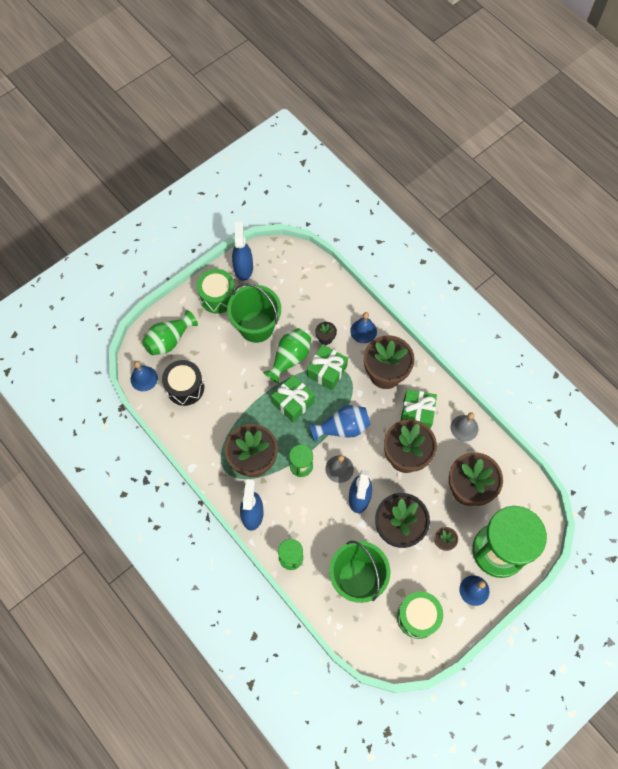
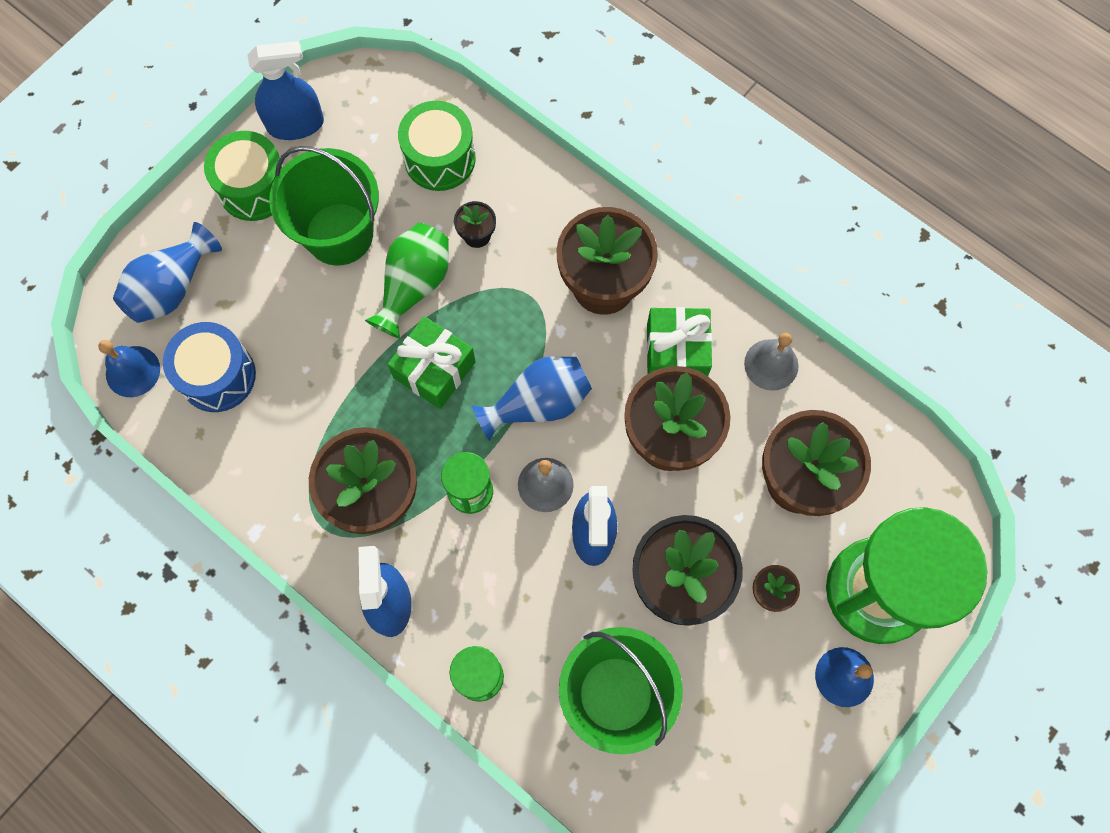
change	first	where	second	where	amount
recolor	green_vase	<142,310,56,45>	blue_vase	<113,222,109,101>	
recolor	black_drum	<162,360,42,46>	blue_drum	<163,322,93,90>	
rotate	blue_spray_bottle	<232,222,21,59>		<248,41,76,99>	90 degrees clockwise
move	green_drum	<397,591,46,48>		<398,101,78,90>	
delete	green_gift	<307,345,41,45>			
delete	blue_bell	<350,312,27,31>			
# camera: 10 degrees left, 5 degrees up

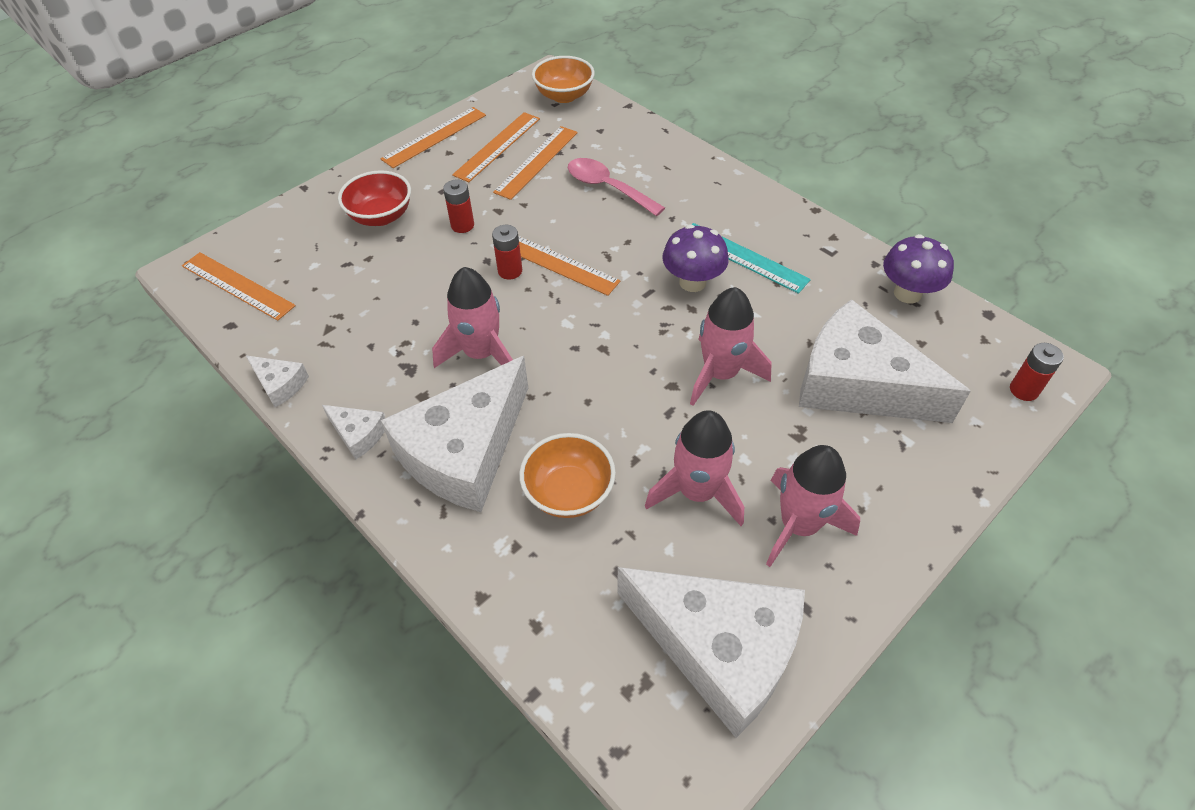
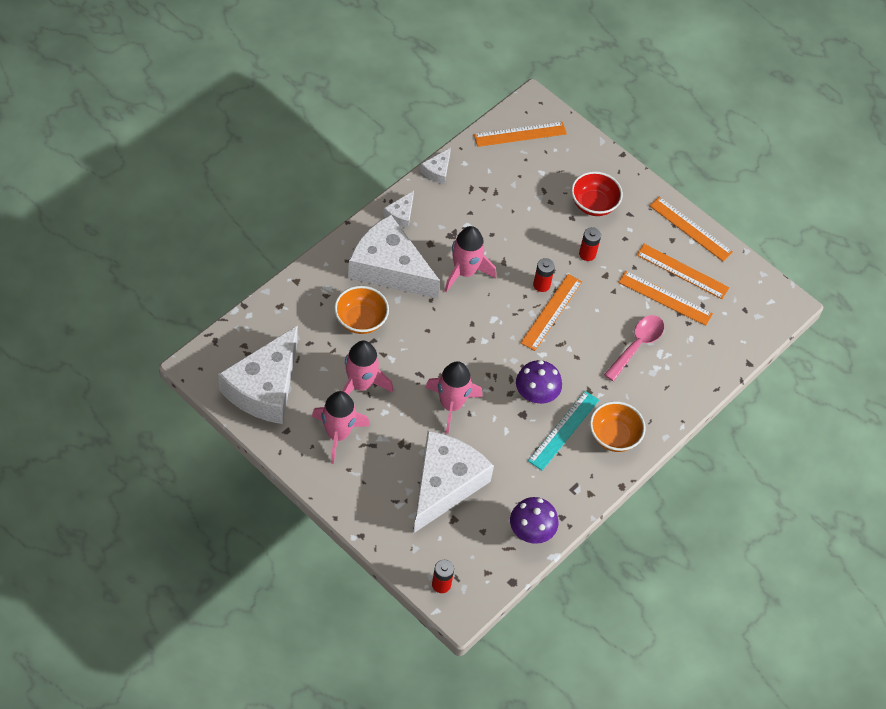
change	first	where	second	where	amount
rotate	orange_ruler	<182,252,114,69>		<474,122,93,25>	45 degrees clockwise
move	orange_bowl	<532,56,63,47>		<590,401,56,51>	
# camera: 80 degrees right, 5 degrees up

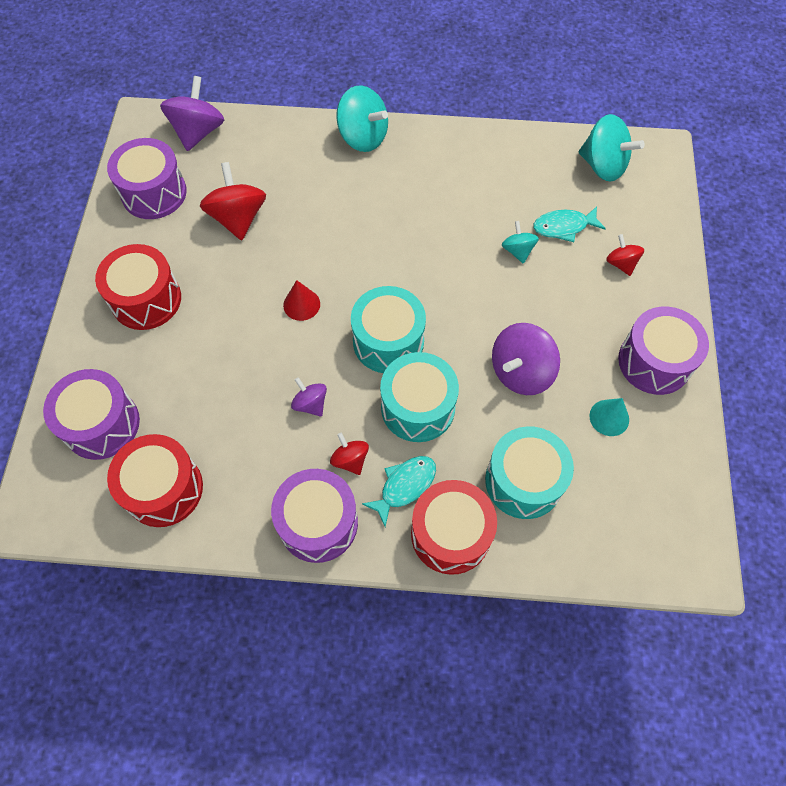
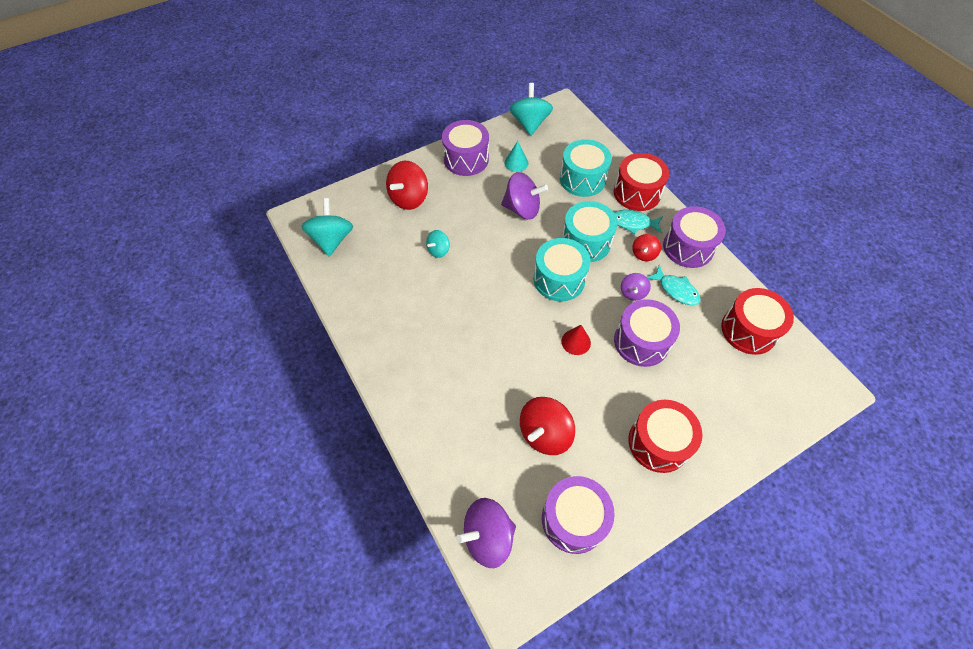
change	first	where	second	where	amount
resize	red_spinning_top	<606,234,38,42>		<386,161,42,49>	x1.81
move	turquoise_spinning_top	<336,85,52,67>		<509,83,44,53>	
move	purple_drum	<43,369,97,91>		<614,299,66,68>	
move	turquoise_fish	<533,206,73,36>		<647,265,54,40>	
# camera: 125 degrees left, 5 degrees down

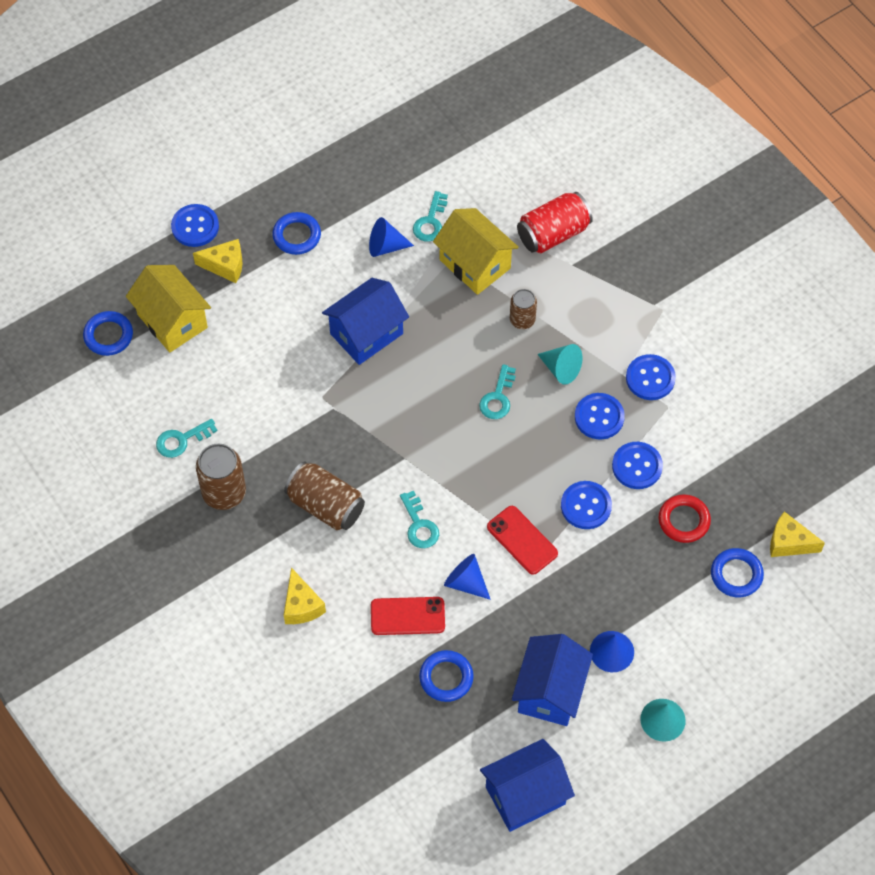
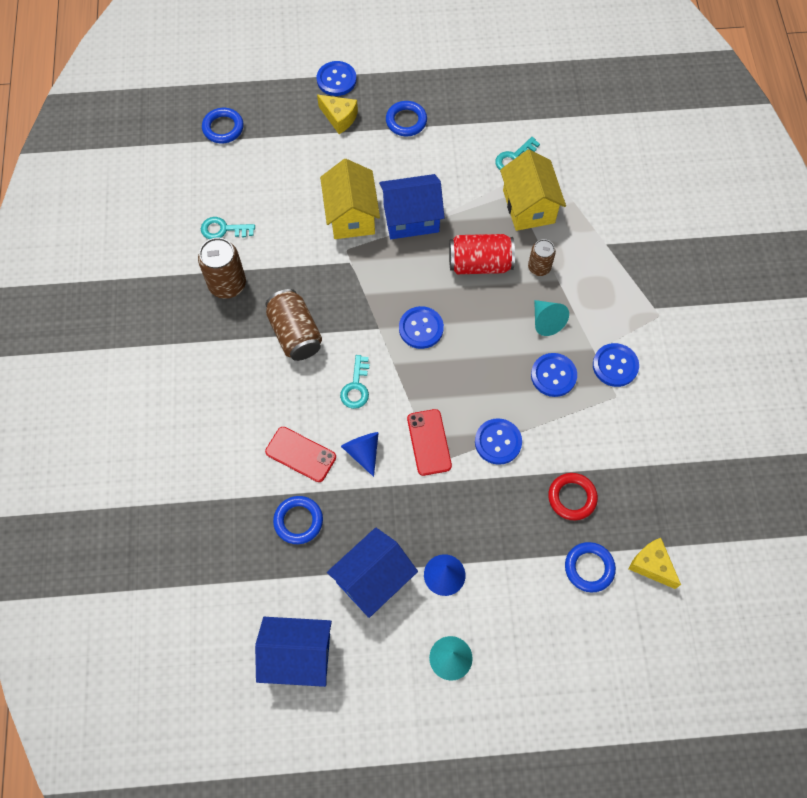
change	first	where	second	where	amount
move	yellow_house	<126,265,85,87>		<320,159,60,80>	
move	blue_button	<612,442,51,47>		<399,306,45,43>	
move	red_can	<517,192,76,61>		<449,234,66,40>	
delete	yellow_cheese	<284,568,42,56>			
delete	blue_cone	<369,217,45,40>			
delete	turquoise_key	<479,364,37,55>			
# camera: 30 degrees right, 5 degrees up

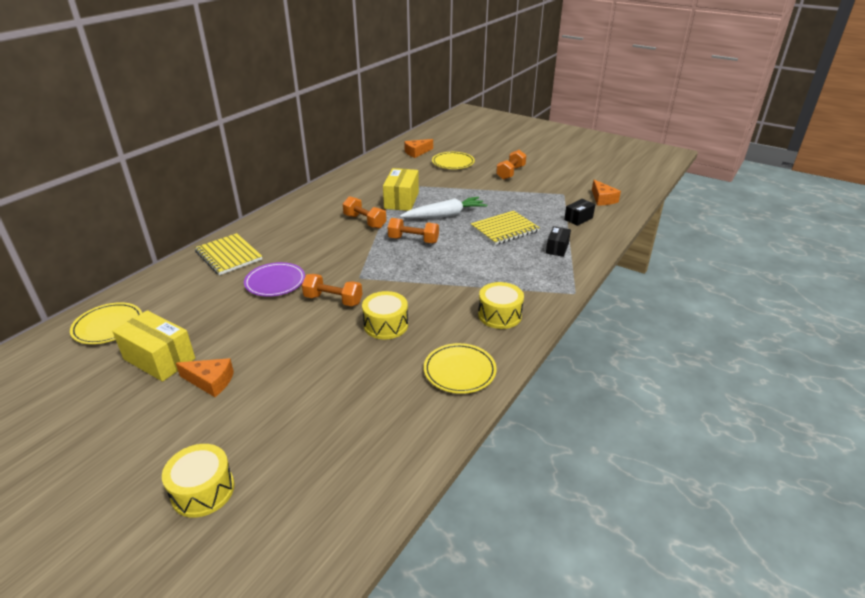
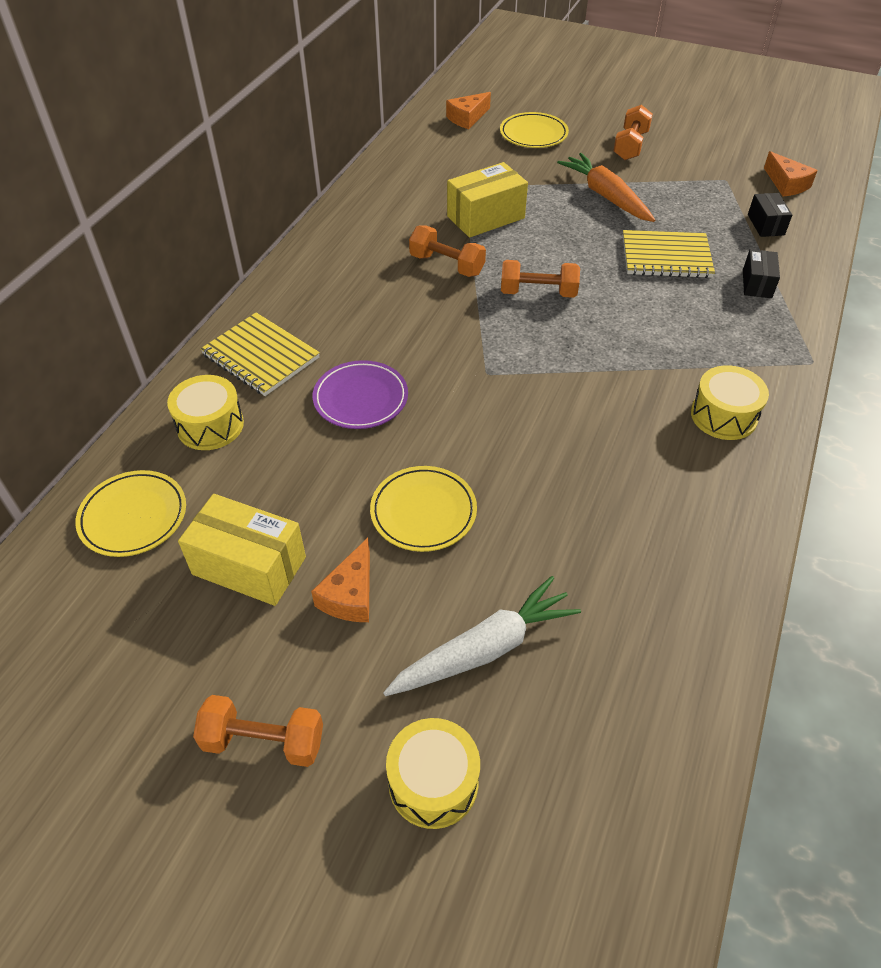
change	first	where	second	where	amount
move	yellow_drum	<362,291,46,49>		<167,375,77,75>	
move	orange_dumbbell	<302,274,60,32>		<193,695,130,72>	
rotate	orange_cheese	<176,358,58,39>		<311,538,59,84>	105 degrees clockwise
move	yellow_plate	<424,343,73,51>		<370,466,107,86>	
move	white_carrot	<400,197,87,21>		<383,576,198,120>	
rotate	yellow_box	<383,168,36,43>		<447,162,81,76>	60 degrees clockwise
insert			orange_carrot	<557,153,98,69>	
rotate	yellow_notebook	<471,211,69,34>		<623,230,92,48>	45 degrees clockwise
rotate	black_box	<564,199,31,27>		<748,193,44,44>	45 degrees counterclockwise
# camera: 10 degrees left, 15 degrees up

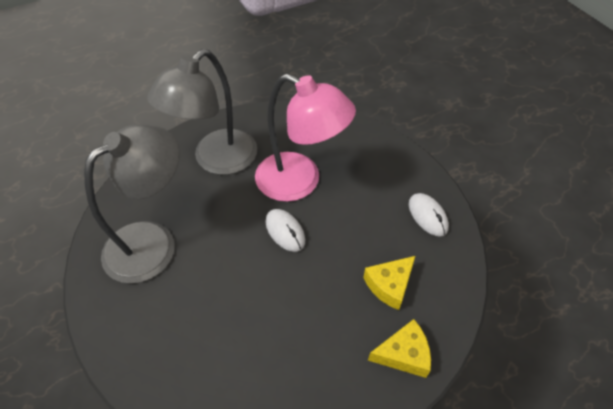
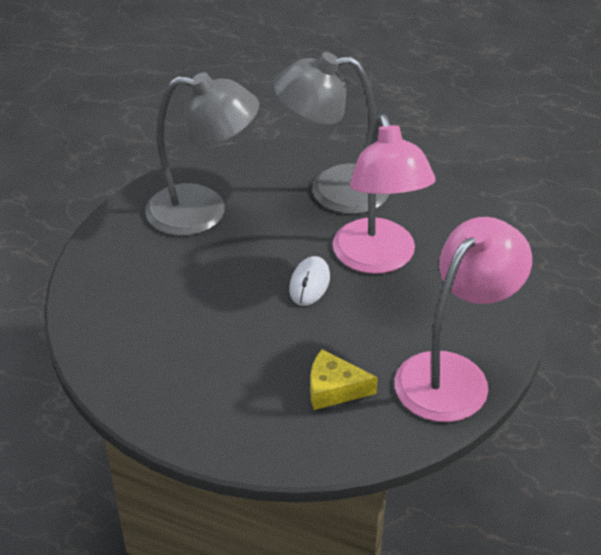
change	first	where	second	where	amount
replace	white_mouse	<409,193,40,44>	pink_lamp	<395,217,137,205>	
delete	yellow_cheese	<368,319,63,59>			
# camera: 50 degrees right, 10 degrees down

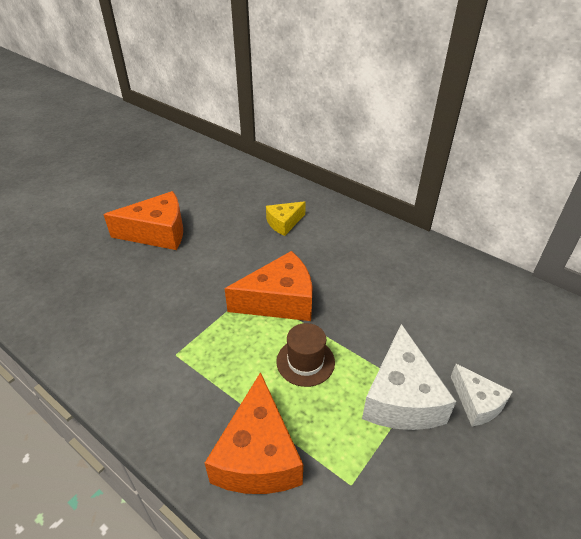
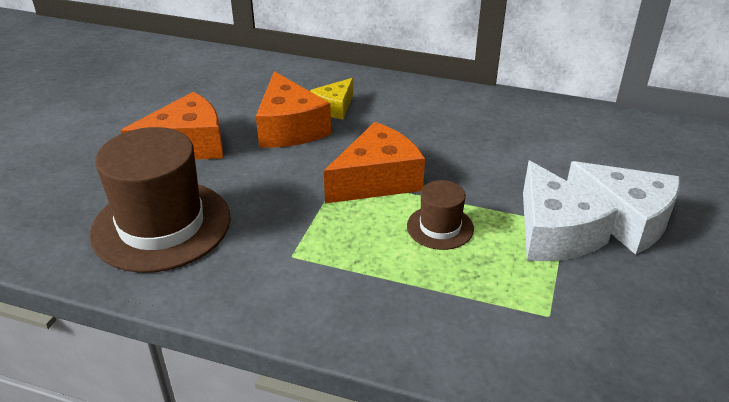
change	first	where	second	where	amount
insert			brown_hat	<90,127,141,146>	
move	orange_cheese	<205,372,98,122>		<256,71,75,77>	
resize	white_cheese	<451,364,62,62>		<567,161,113,93>	x1.73
# camera: 20 degrees left, 5 degrees down

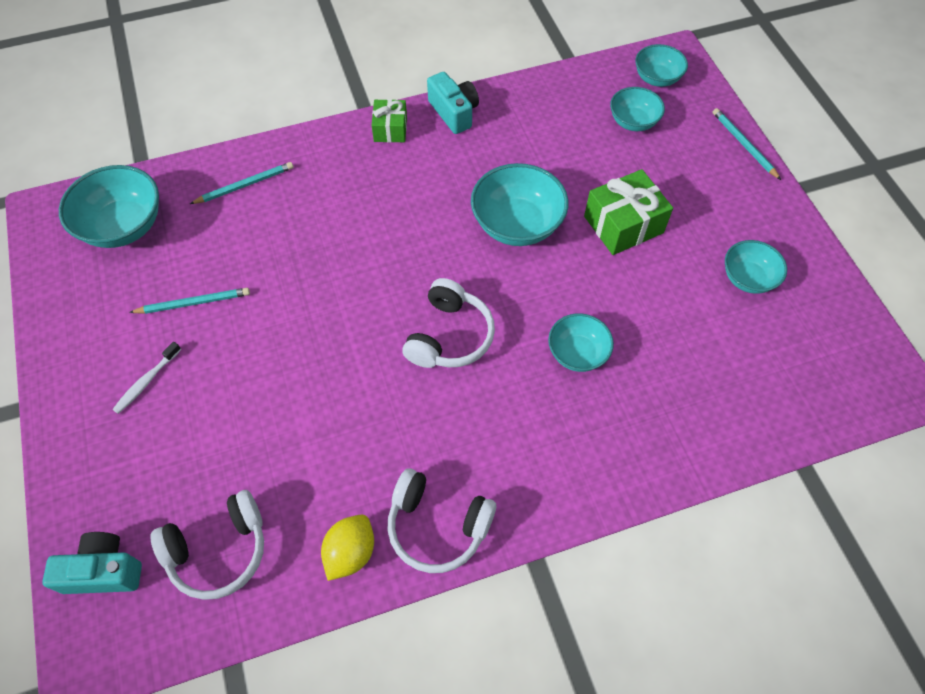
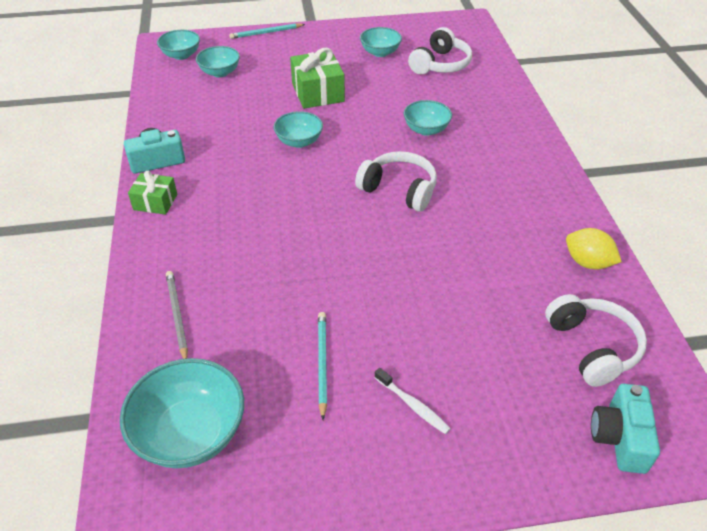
change	first	where	second	where	amount
recolor	turquoise_pencil	<190,162,104,42>	grey_pencil	<166,271,22,88>	
resize	turquoise_bowl	<471,163,97,83>		<273,111,50,37>	x0.61
move	white_headphones	<387,468,109,105>		<408,27,64,47>	
# camera: 80 degrees left, 15 degrees down

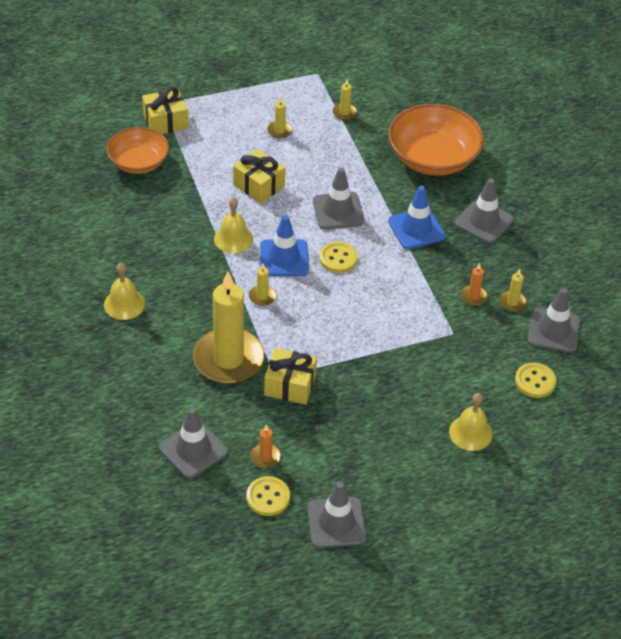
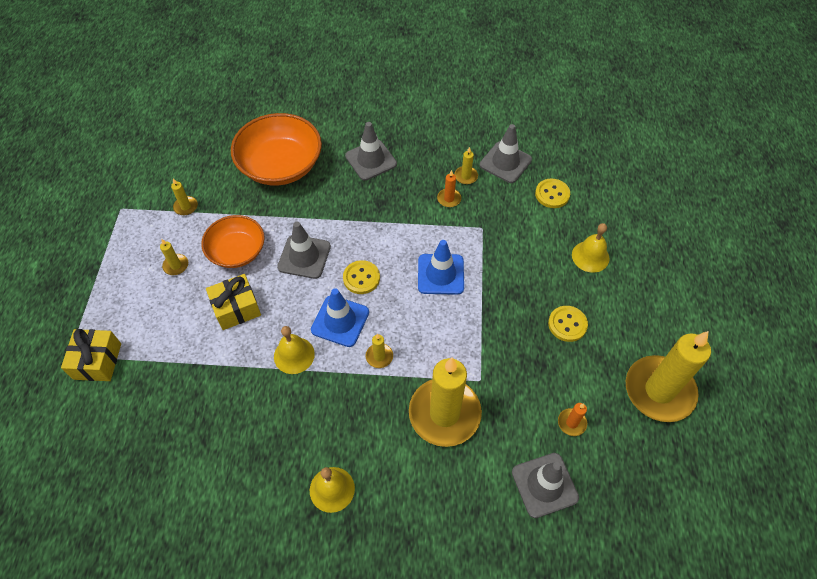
change	first	where	second	where	amount
move	orange_bowl	<106,127,63,47>		<201,215,64,53>	
move	blue_traffic_cone	<388,186,58,64>		<418,240,46,55>	
move	yellow_button	<246,476,44,40>		<548,306,40,36>	
replace	grey_traffic_cone	<307,481,60,67>	yellow_candle	<626,331,85,91>	
delete	yellow_gift	<264,348,53,57>			
# camera: 65 degrees left, 10 degrees up

